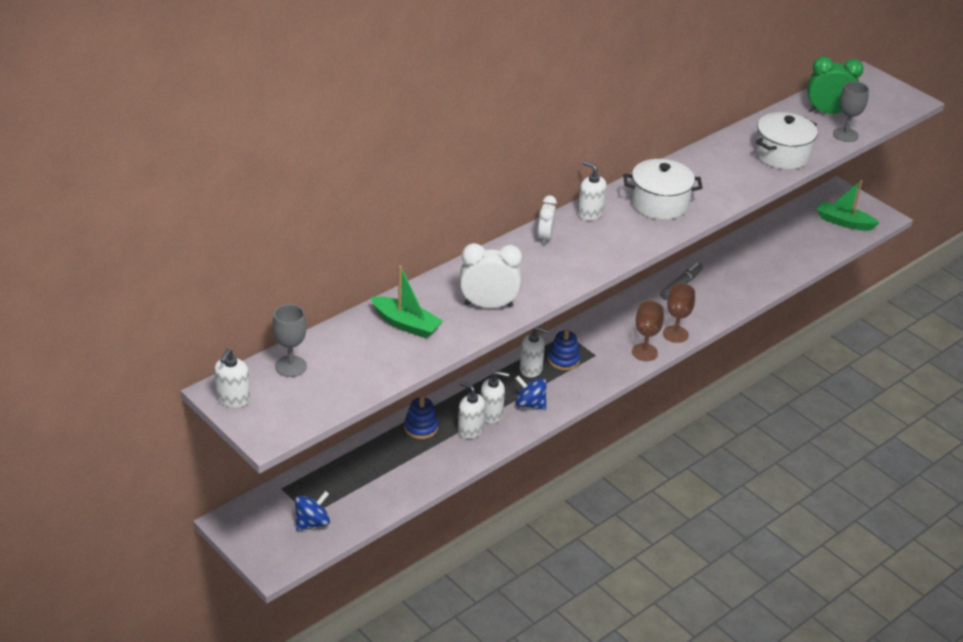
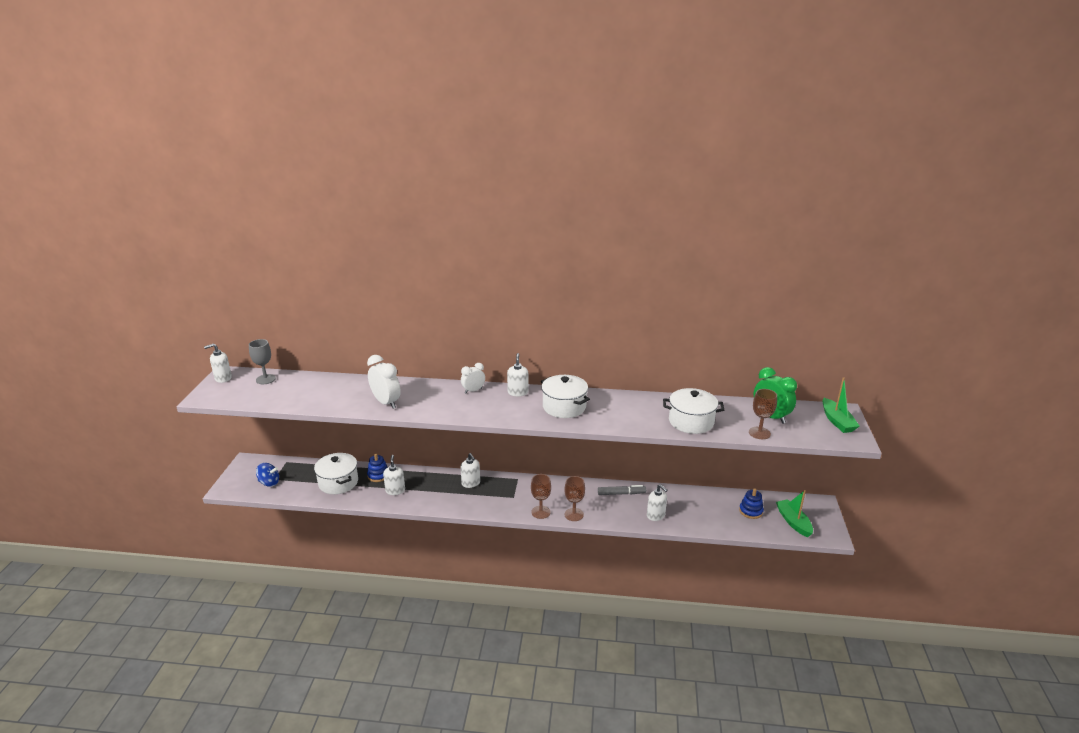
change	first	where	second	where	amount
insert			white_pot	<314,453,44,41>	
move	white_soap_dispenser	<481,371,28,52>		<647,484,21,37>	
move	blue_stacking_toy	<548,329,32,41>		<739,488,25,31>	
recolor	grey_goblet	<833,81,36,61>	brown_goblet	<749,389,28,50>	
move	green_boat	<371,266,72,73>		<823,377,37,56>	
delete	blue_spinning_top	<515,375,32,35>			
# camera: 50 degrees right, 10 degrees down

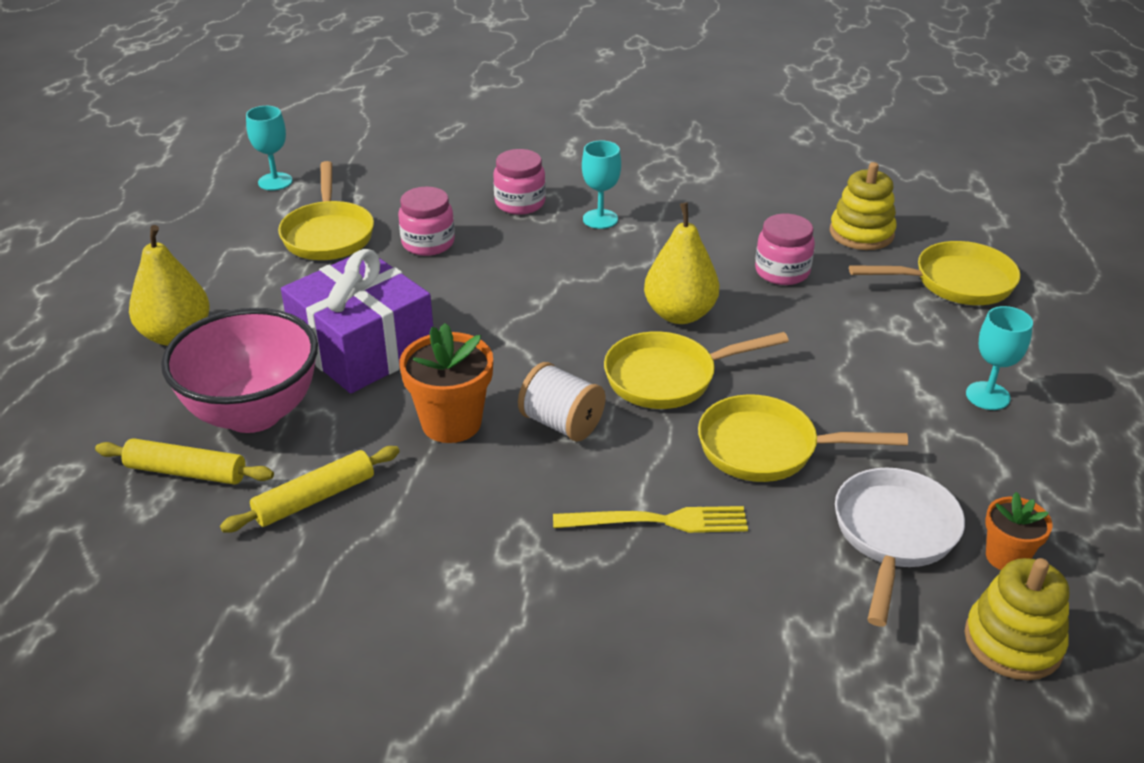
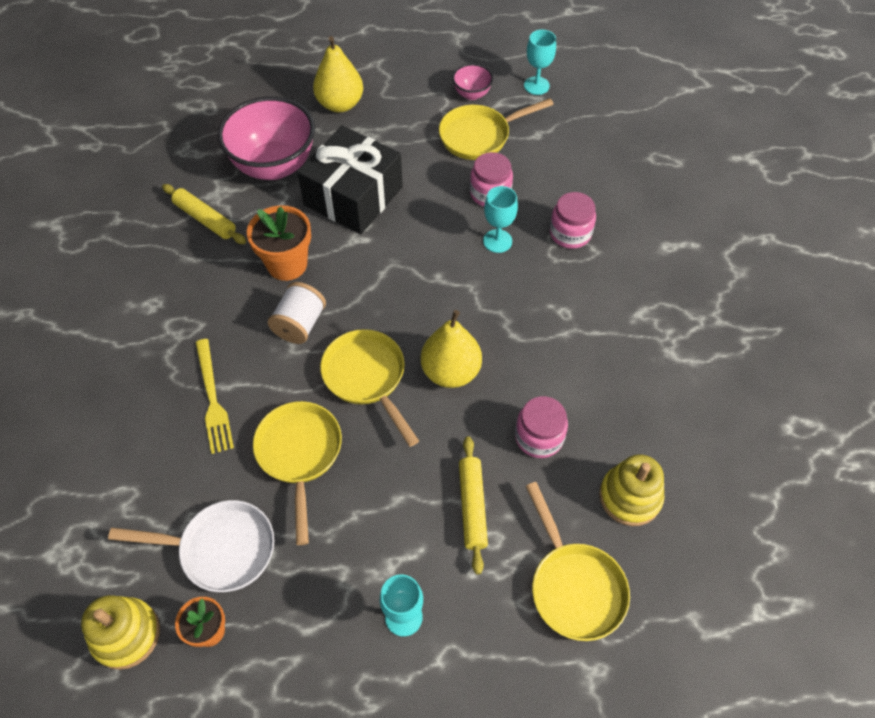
change	first	where	second	where	amount
recolor	purple_gift	<281,249,152,144>	black_gift	<297,126,106,108>	
insert			pink_bowl	<452,64,41,36>	
move	yellow_rolling_pin	<95,438,179,47>		<459,436,29,138>	
move	turquoise_goblet	<582,141,39,88>		<483,186,35,67>	
# camera: 75 degrees right, 20 degrees up

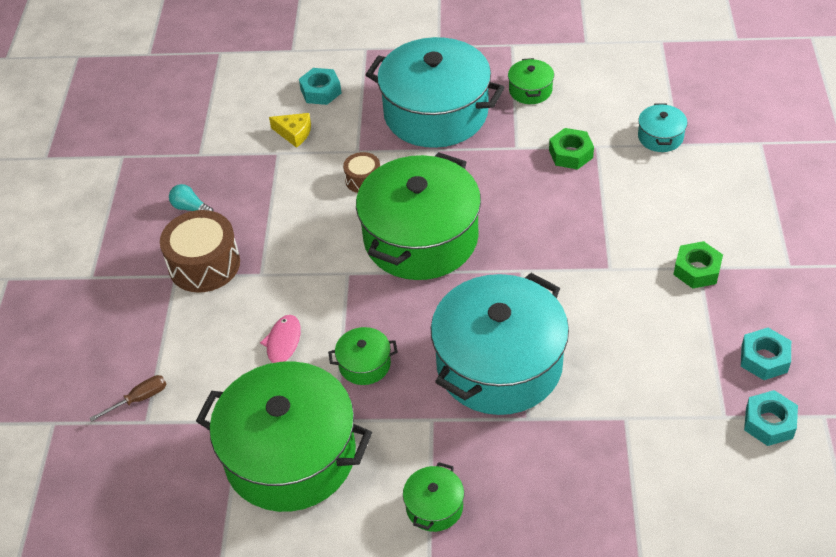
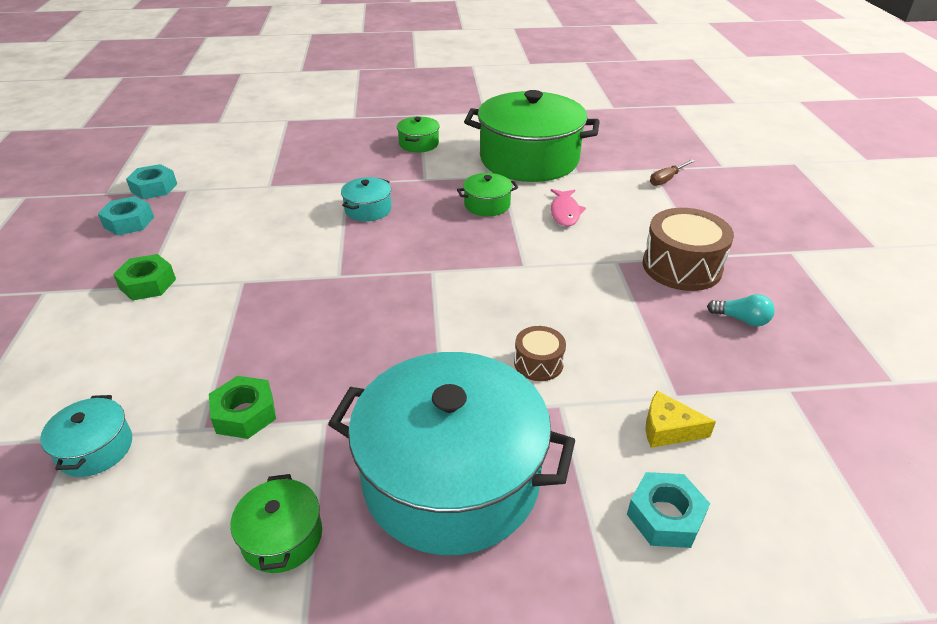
change	first	where	second	where	amount
resize	turquoise_pot	<431,273,138,142>		<341,177,51,44>	x0.42
delete	green_pot	<356,152,125,128>			
# camera: 170 degrees right, 10 degrees down

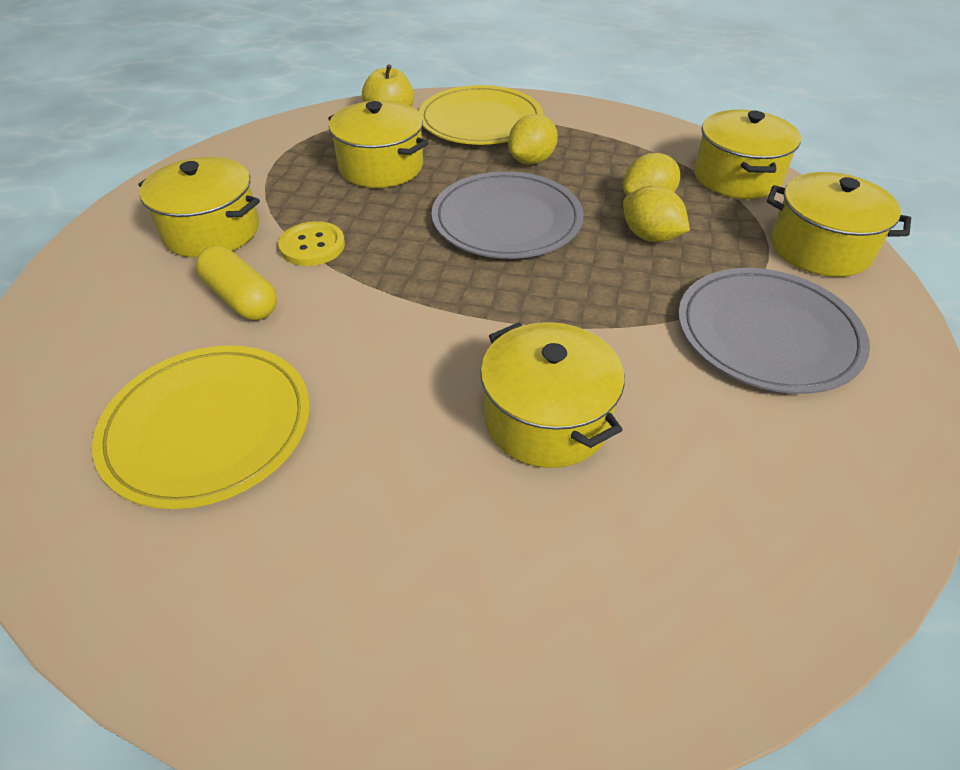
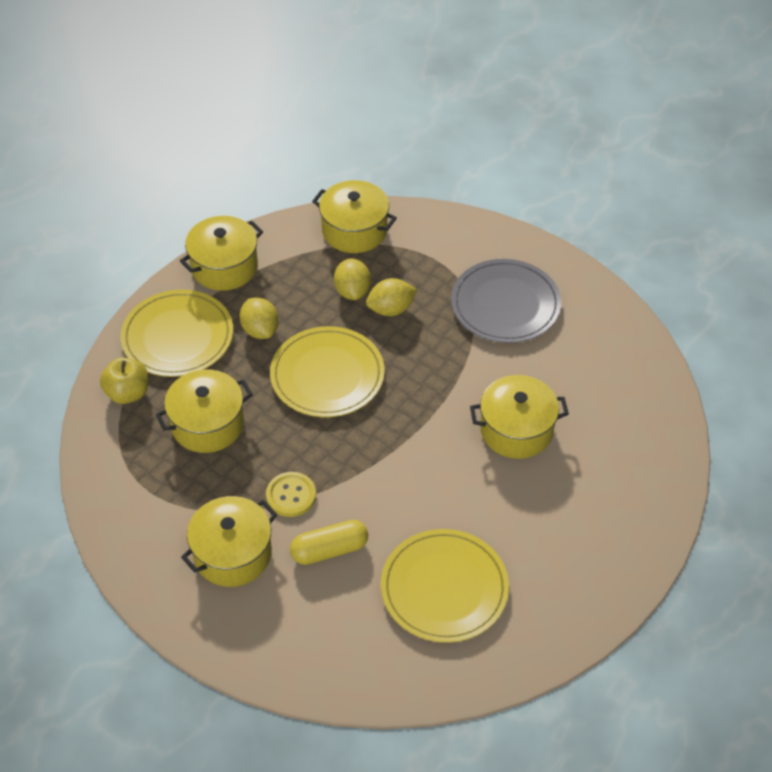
change	first	where	second	where	amount
move	yellow_pot	<767,172,144,105>		<180,216,83,75>	
recolor	grey_plate	<432,171,152,88>	yellow_plate	<270,326,115,91>	
# camera: 65 degrees left, 5 degrees up

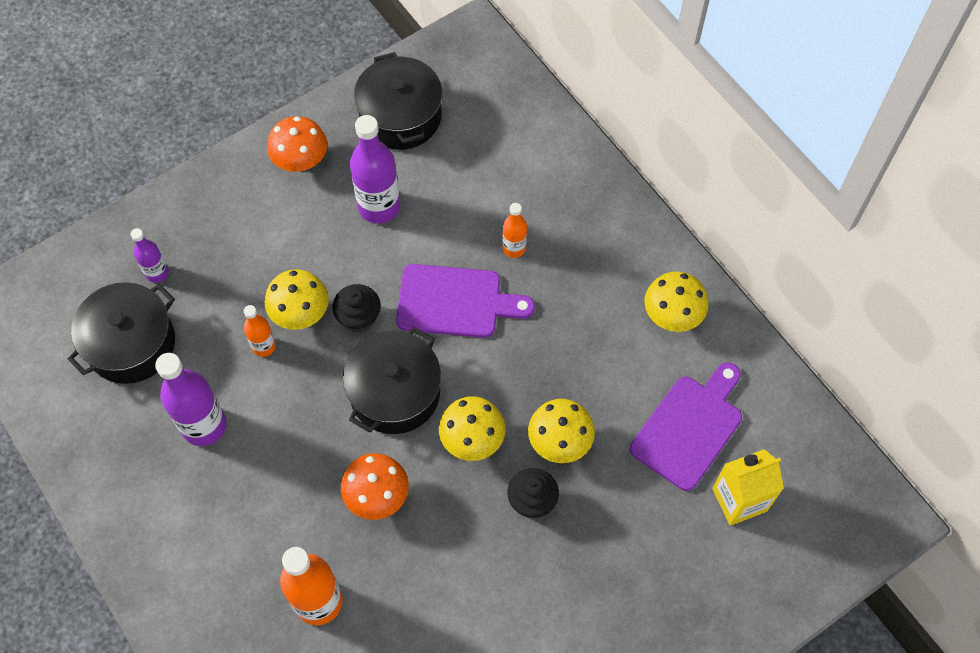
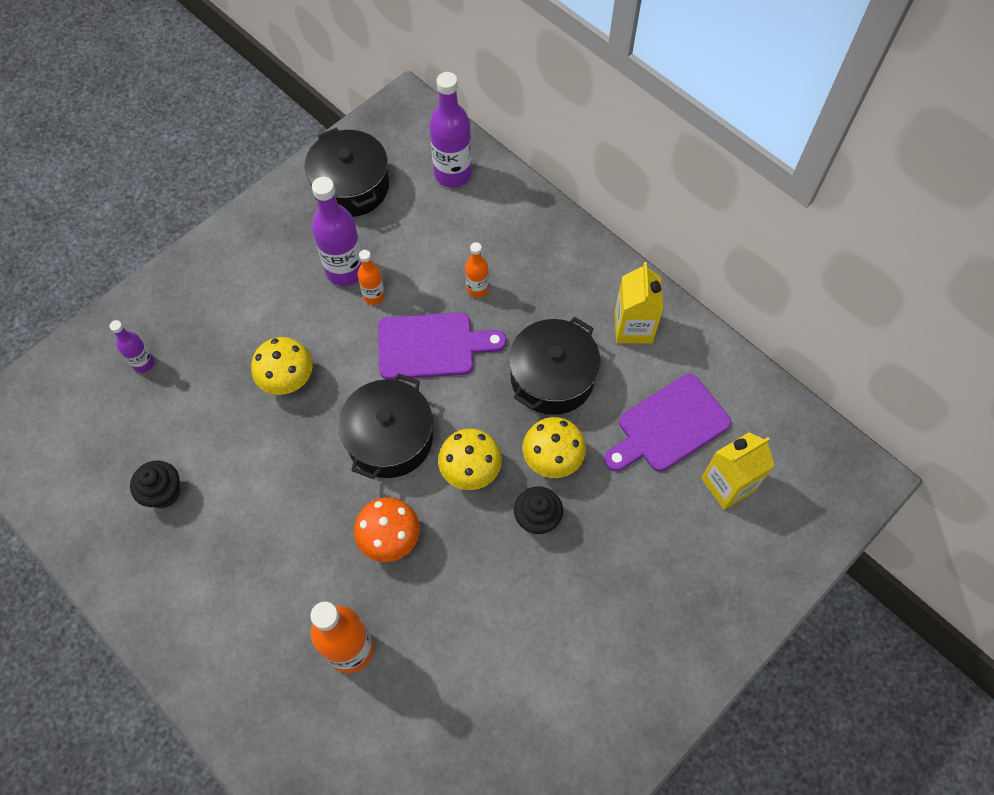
change	first	where	second	where	amount
move	black_cupcake	<332,284,49,49>		<130,461,50,47>	
move	orange_bottle	<244,305,32,52>		<358,250,27,55>	
move	purple_bottle	<155,353,72,93>		<429,72,43,115>	
move	black_pot	<68,282,107,102>		<509,317,92,98>	
rotate	purple_cutting_board	<630,362,112,129>		<604,374,127,98>	150 degrees counterclockwise
replace	yellow_mushroom	<644,271,64,61>	yellow_carton	<615,262,48,81>	
delete	orange_mushroom	<267,116,60,56>			
# camera: 10 degrees left, 0 degrees up

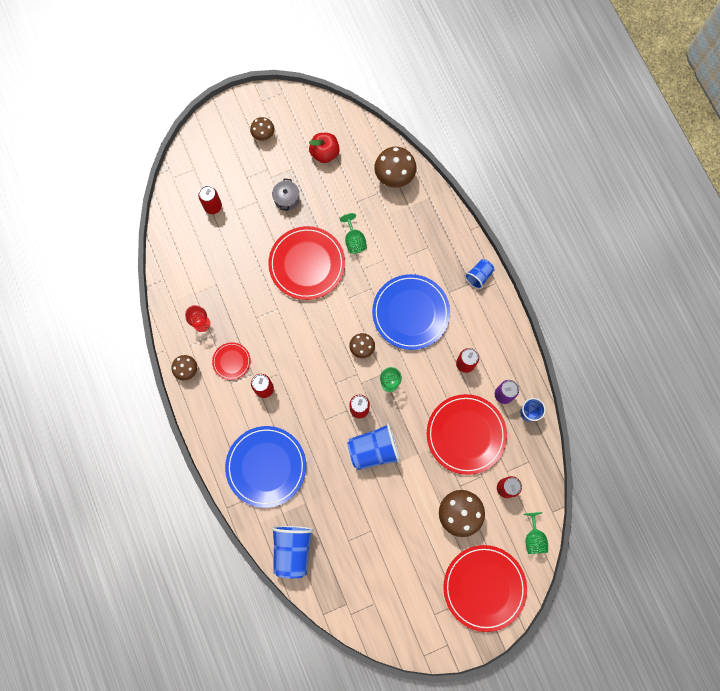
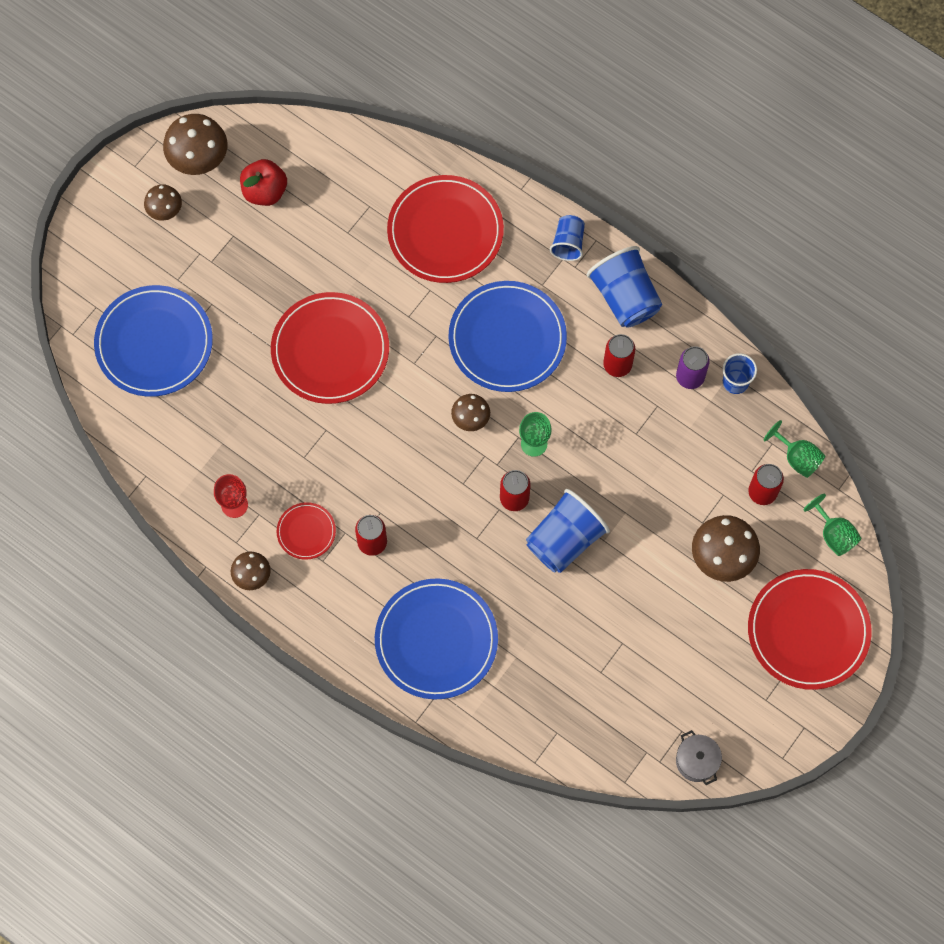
change	first	where	second	where	amount
replace	red_can	<198,186,24,28>	blue_plate	<94,285,119,112>	
move	brown_mushroom	<374,147,43,41>		<163,114,64,61>	
move	red_plate	<427,394,80,81>		<387,175,117,108>	
move	blue_cup	<271,526,43,52>		<587,246,75,82>	
move	grey_pot	<272,179,28,32>		<676,730,46,55>	
move	green_goblet	<340,213,27,41>		<764,420,61,58>	
# camera: 30 degrees left, 5 degrees down

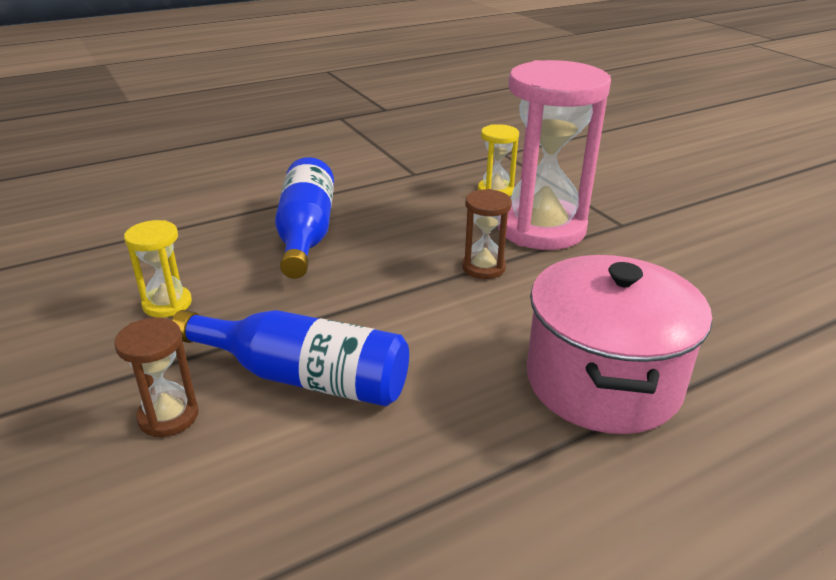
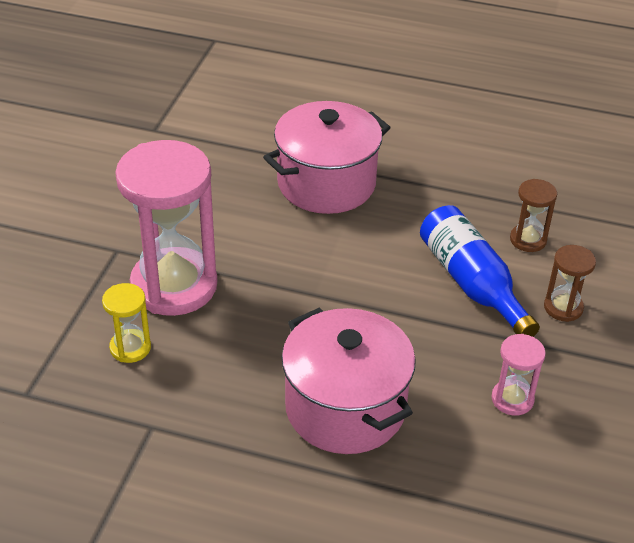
change	first	where	second	where	amount
replace	blue_bottle	<275,157,59,121>	pink_pot	<282,308,134,146>	
recolor	yellow_hourglass	<124,220,68,98>	pink_hourglass	<491,334,55,81>	
move	brown_hourglass	<462,189,50,90>		<510,179,47,73>	
# camera: 135 degrees left, 10 degrees up

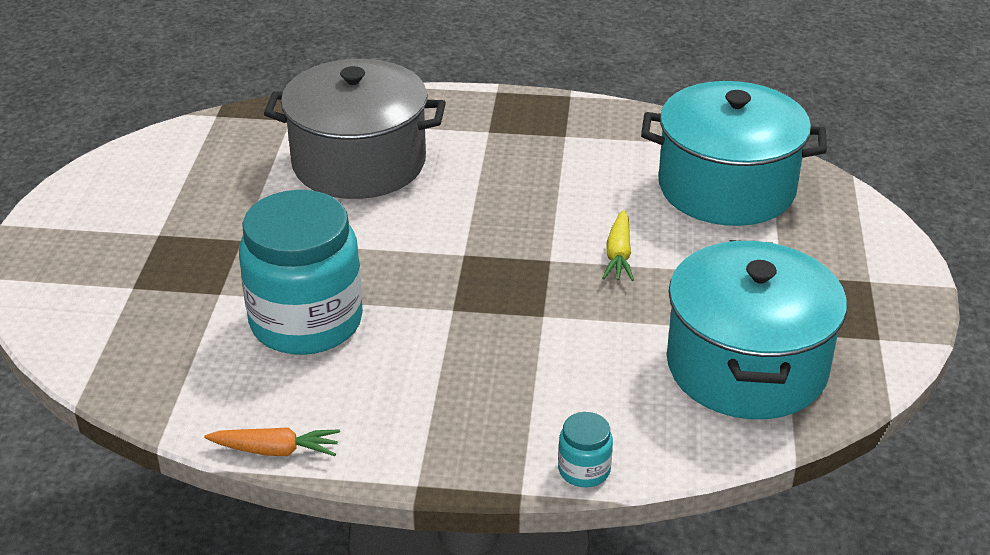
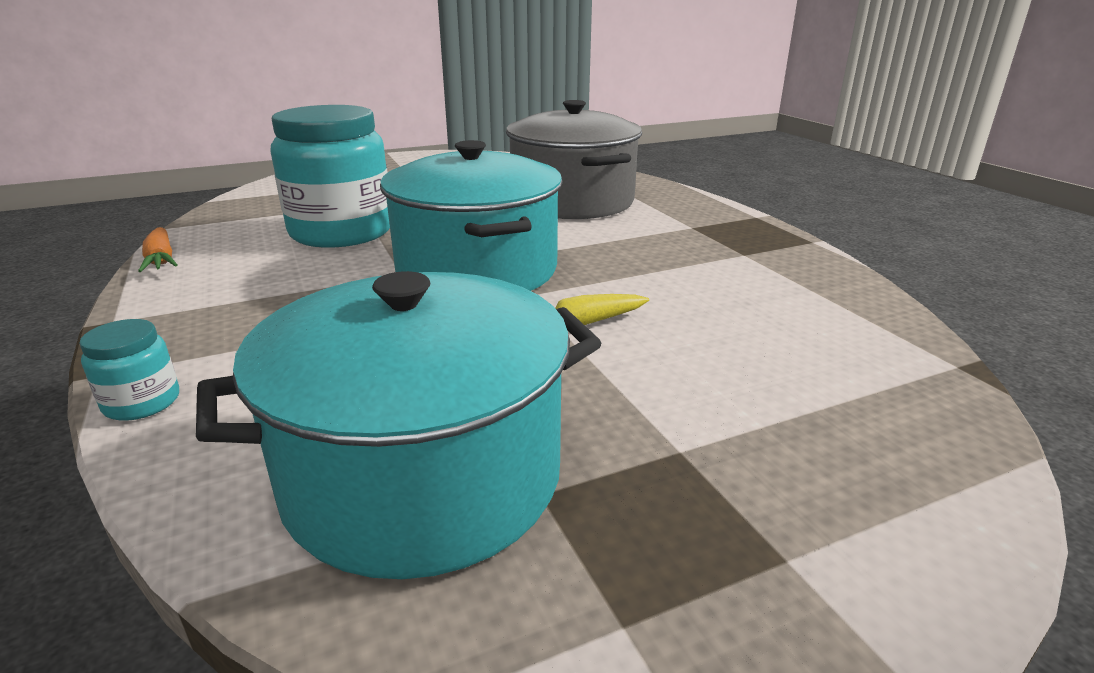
change	first	where	second	where	amount
move	turquoise_pot	<641,81,186,145>		<380,140,183,151>	
# camera: 60 degrees right, 10 degrees down

